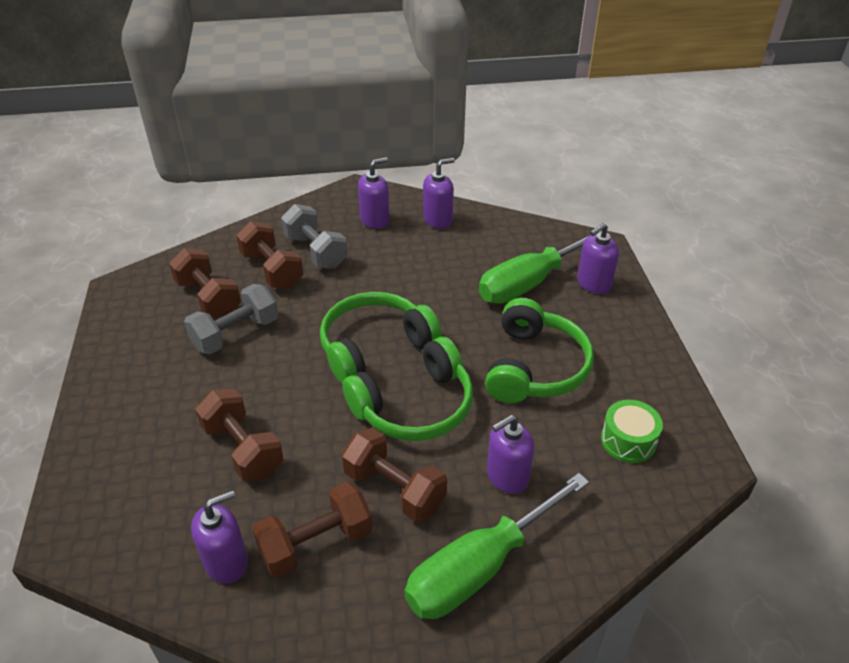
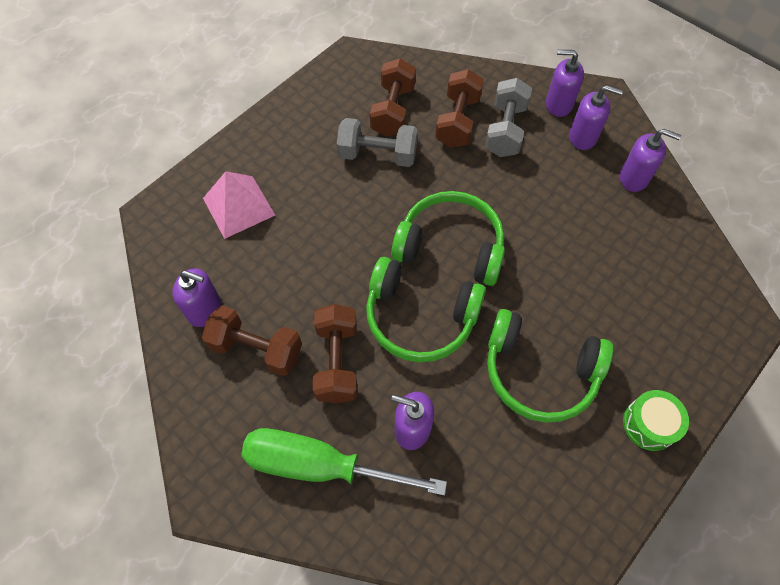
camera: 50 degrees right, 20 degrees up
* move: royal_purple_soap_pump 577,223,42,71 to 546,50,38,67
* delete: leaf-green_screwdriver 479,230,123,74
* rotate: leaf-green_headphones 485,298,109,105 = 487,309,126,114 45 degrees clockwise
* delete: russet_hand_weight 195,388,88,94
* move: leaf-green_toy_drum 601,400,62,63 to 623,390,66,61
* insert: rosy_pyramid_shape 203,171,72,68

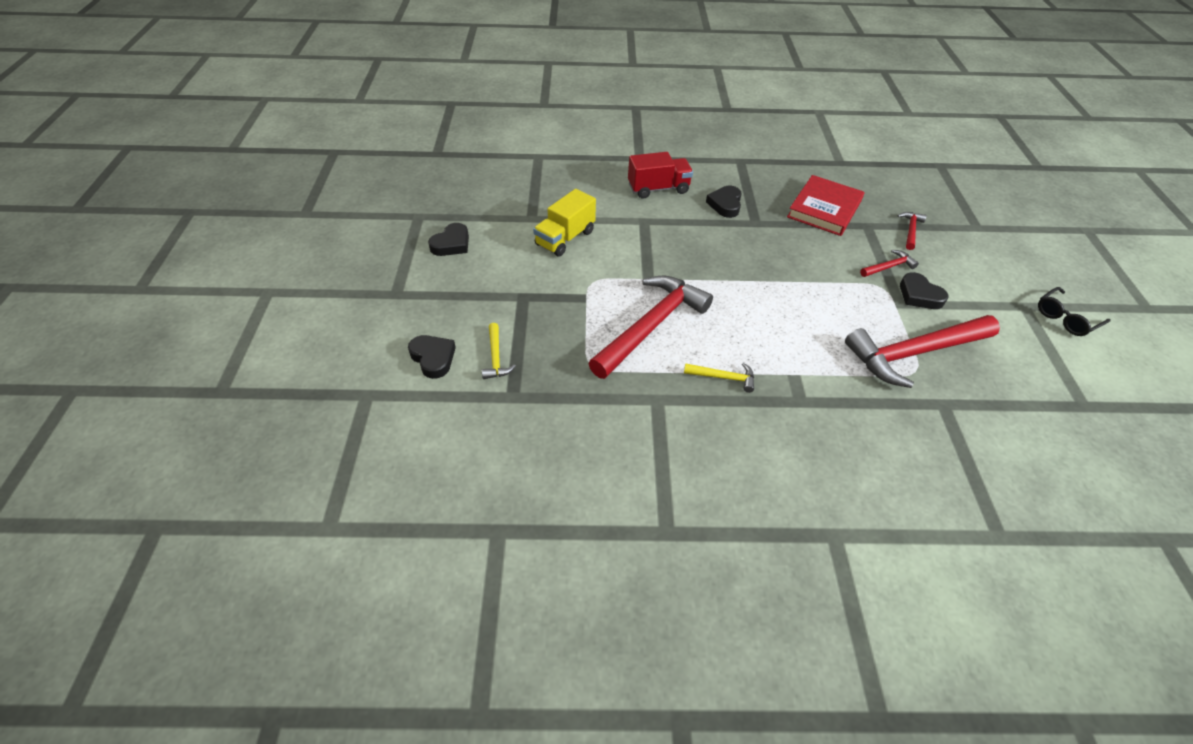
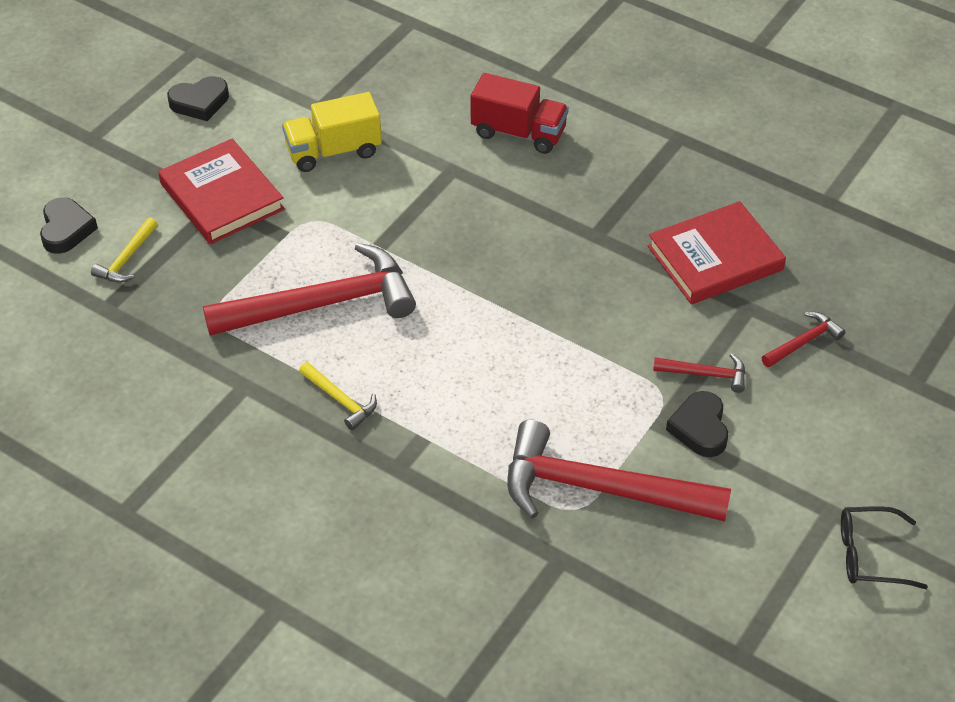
camera: 35 degrees right, 0 degrees up
* delete: black_heart_shape 706,186,36,32
* insert: scarlet_hardcover 158,139,127,105

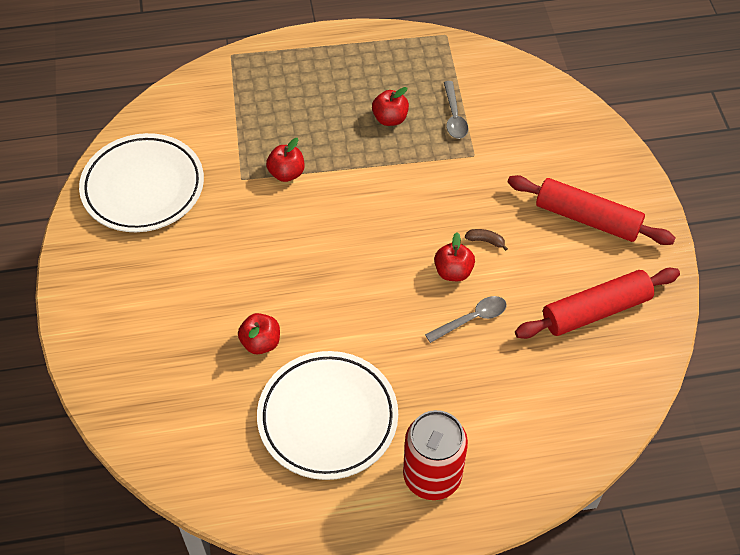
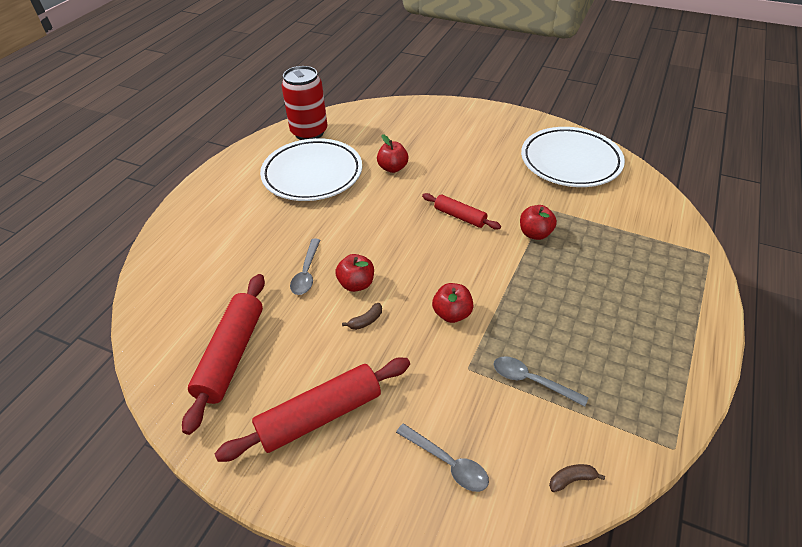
camera: 125 degrees right, 10 degrees down
* move: scarlet_apple_fruit 372,87,37,39 to 432,283,42,40
* move: scarlet_soda_can 403,410,65,90 to 281,66,46,74
* insert: scarlet_pastry_roller 422,193,79,37
* insert: grey_teaspoon 396,423,93,69
* insert: russet_banana 549,464,56,28

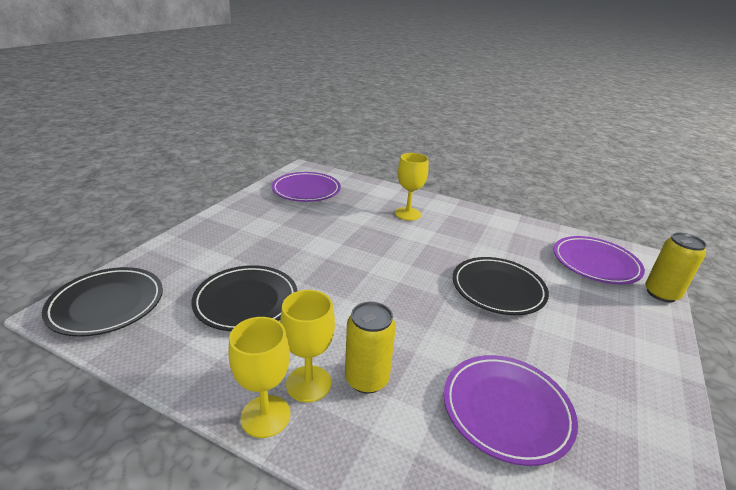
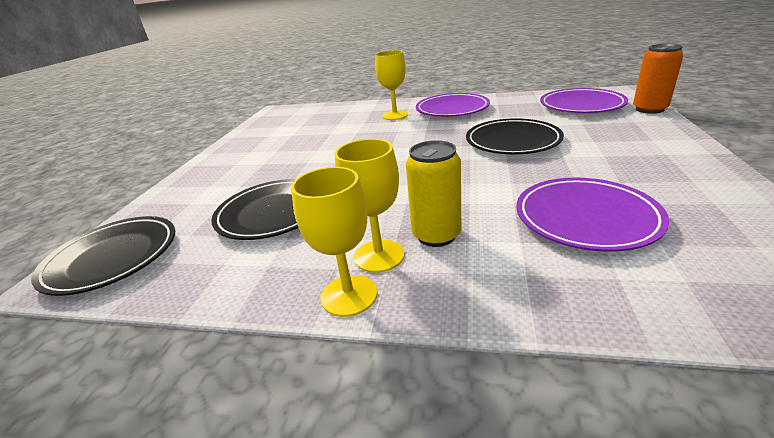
camera: 10 degrees left, 0 degrees up
* move: royal_purple_dinner_plate 272,172,69,30 to 416,93,74,24
* recolor: bright_yellow_soda_can 645,233,62,69 to bright_orange_soda_can 633,44,50,70

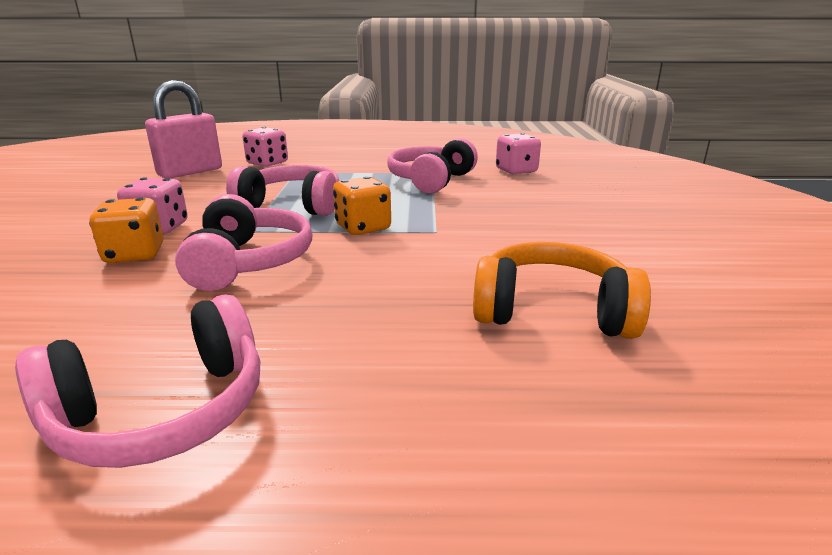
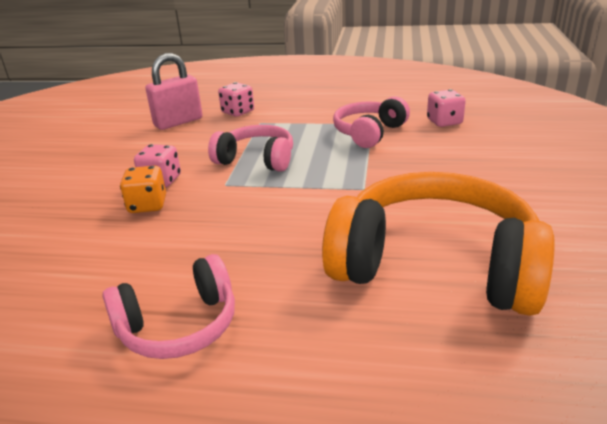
camera: 10 degrees right, 5 degrees up
* delete: bright_orange_die 333,176,58,59
* delete: rosy_headphones 175,194,137,97
* resize: bright_orange_headphones 473,242,178,97 = 322,172,233,144 x1.79

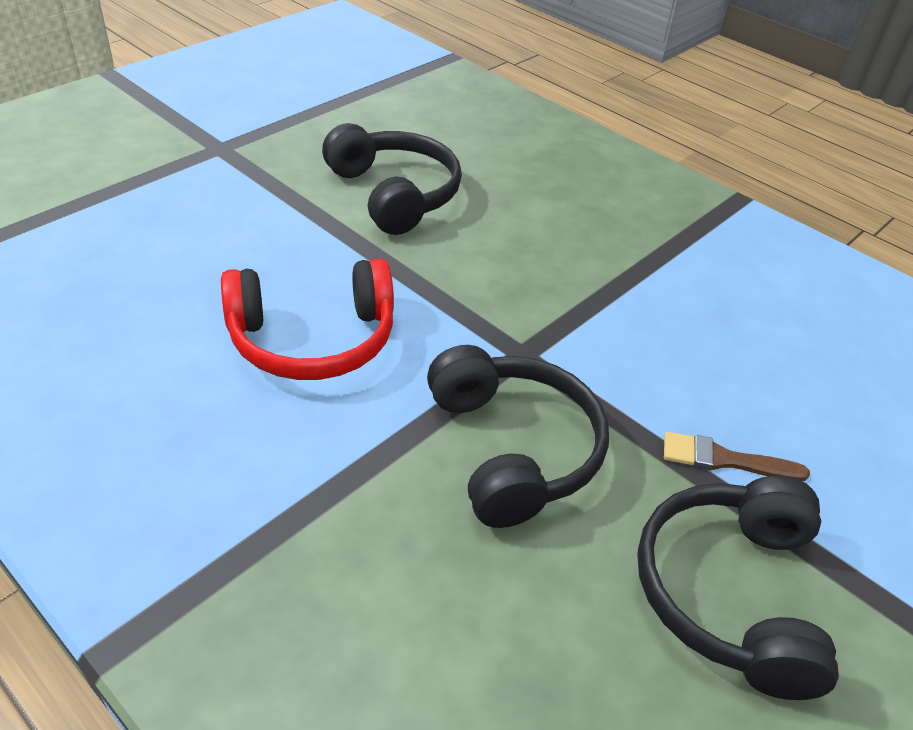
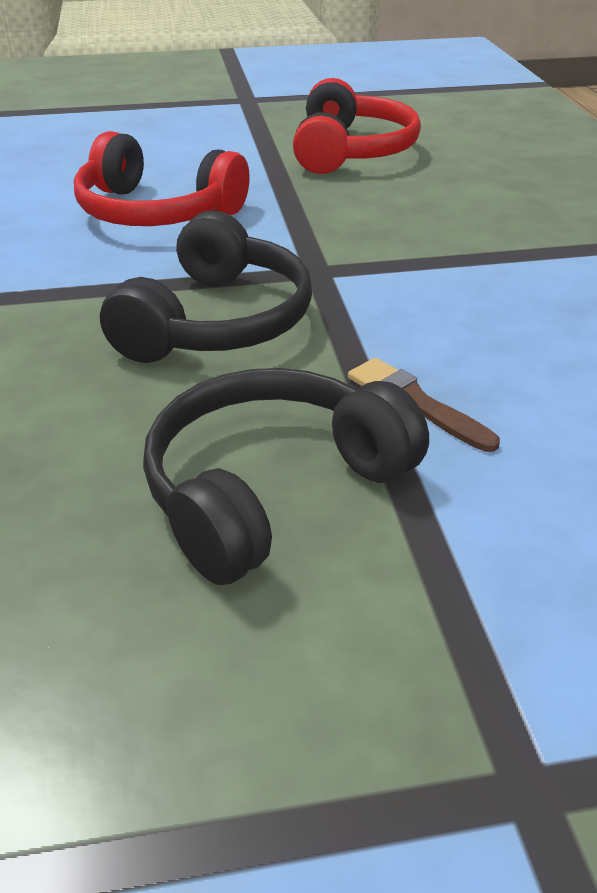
camera: 40 degrees right, 5 degrees down
* recolor: black_headphones 322,123,140,112 to scarlet_headphones 293,78,128,96

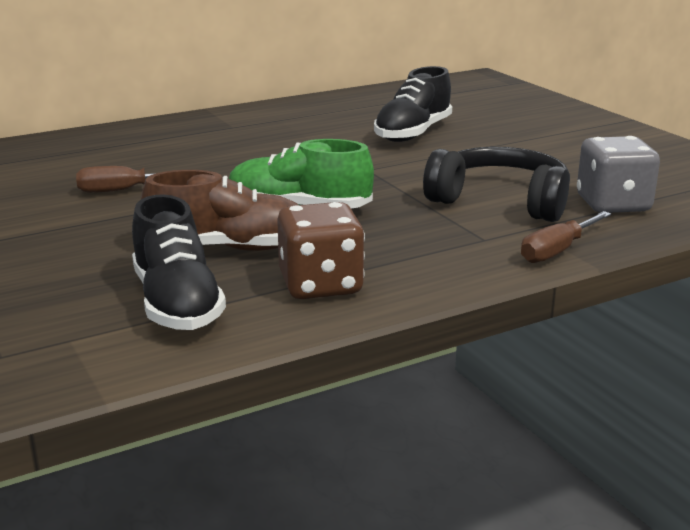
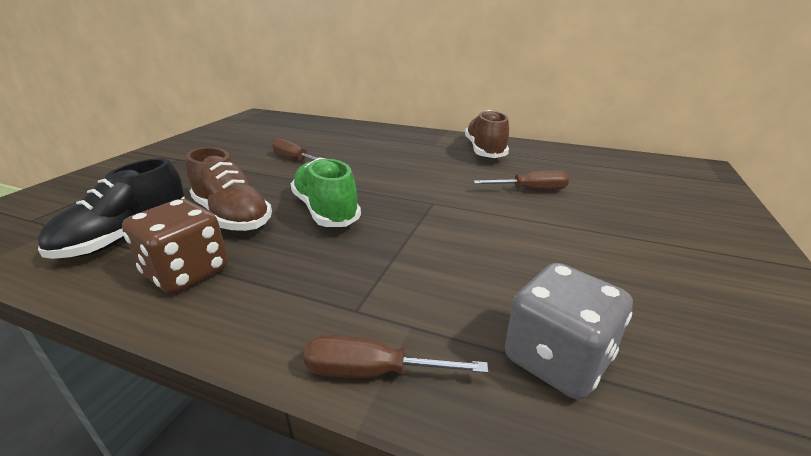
camera: 50 degrees right, 5 degrees up
* replace: black_lace-up_shoe 374,66,78,76 to russet_screwdriver 474,171,95,19
* delete: black_headphones 423,147,147,75
* insert: russet_lace-up_shoe 465,110,44,48

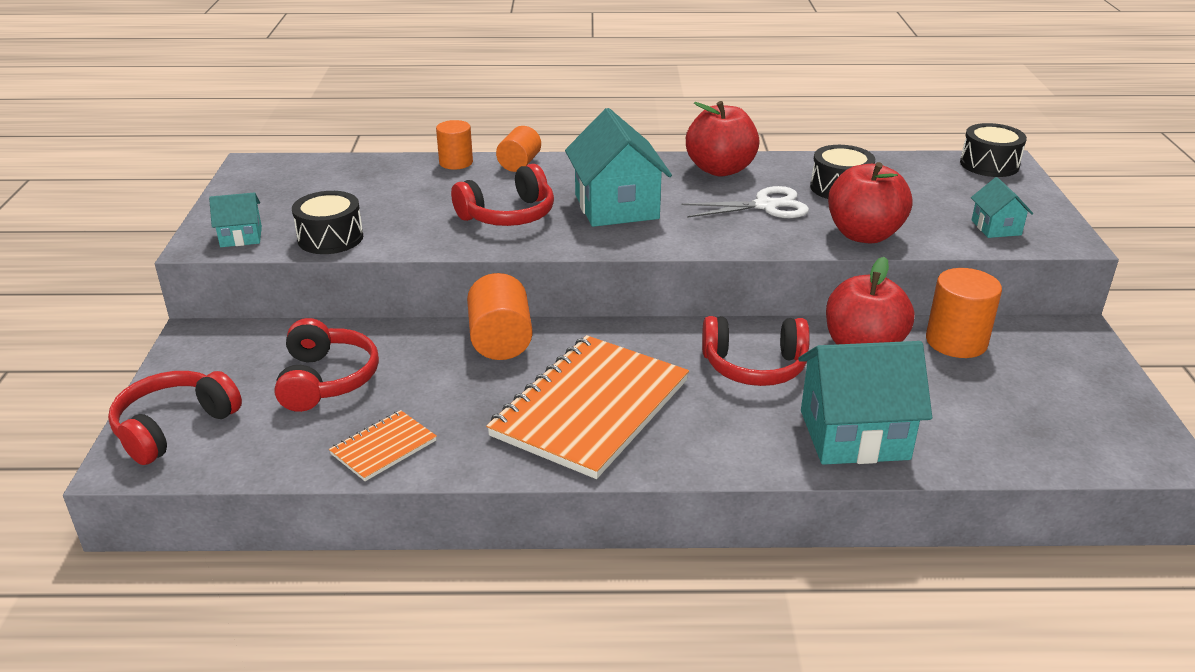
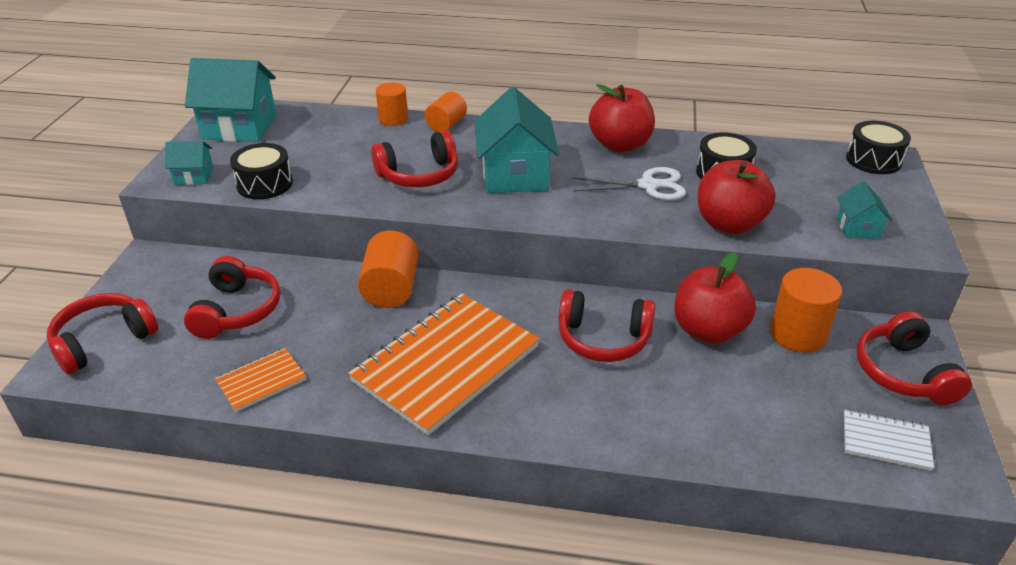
camera: 10 degrees right, 5 degrees up
* move: turquoise_house 798,341,134,124 to 185,58,91,84
* insert: scarlet_headphones 856,311,116,94
* insert: snow-white_notebook 844,409,90,62

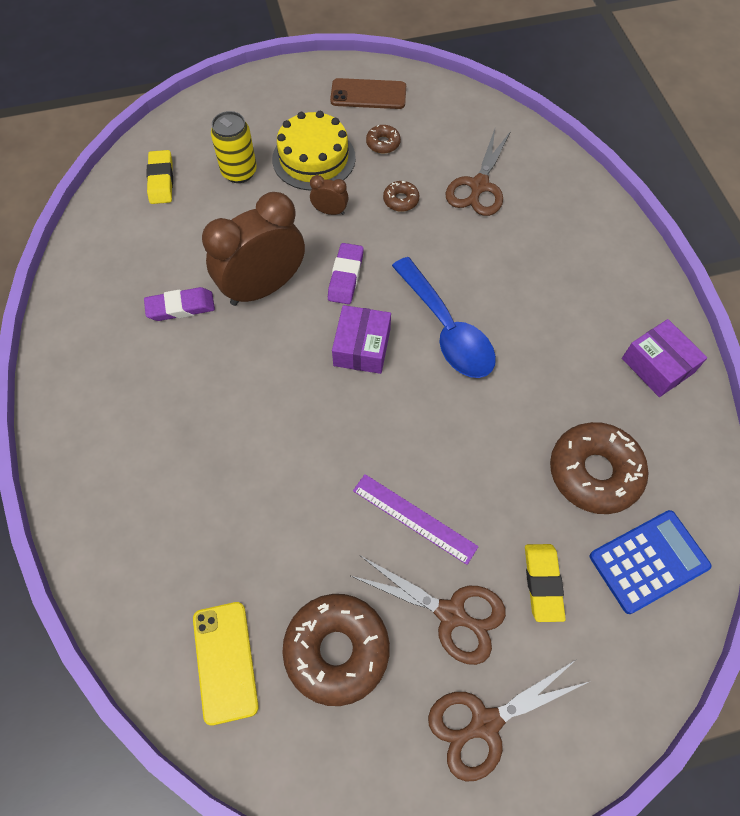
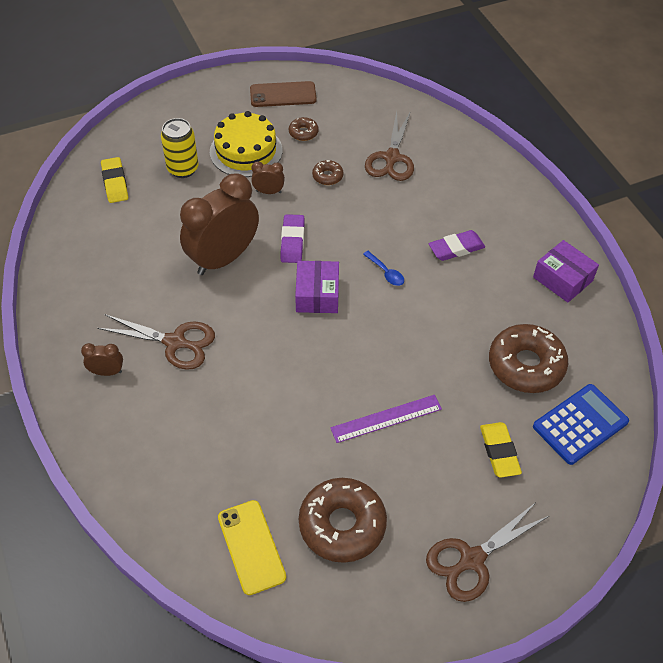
camera: 10 degrees left, 10 degrees down
* resize: cobalt_teaspoon 392,257,104,121 = 363,251,41,35 x0.41
* move: royal_purple_gum_eraser 144,287,71,34 to 429,230,56,31
* rotate: royal_purple_straightedge 353,474,126,91 = 330,395,112,48 45 degrees counterclockwise
* move: russet_scissors 351,556,155,109 to 97,314,118,56
* insert: russet_bedside_clock 81,343,42,33

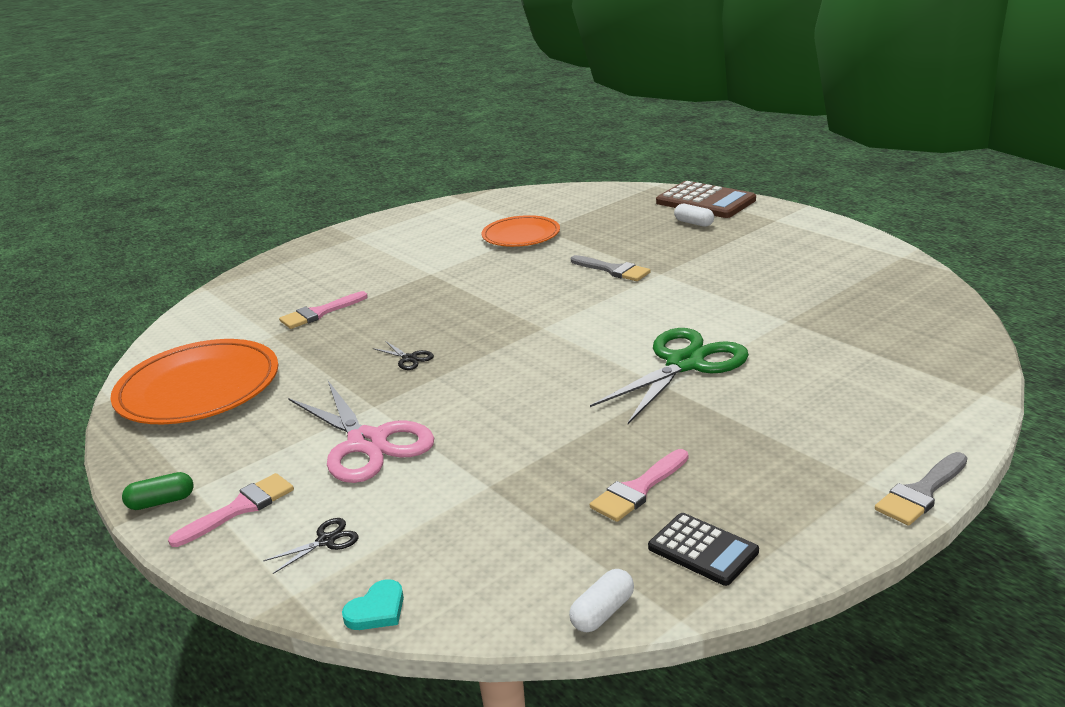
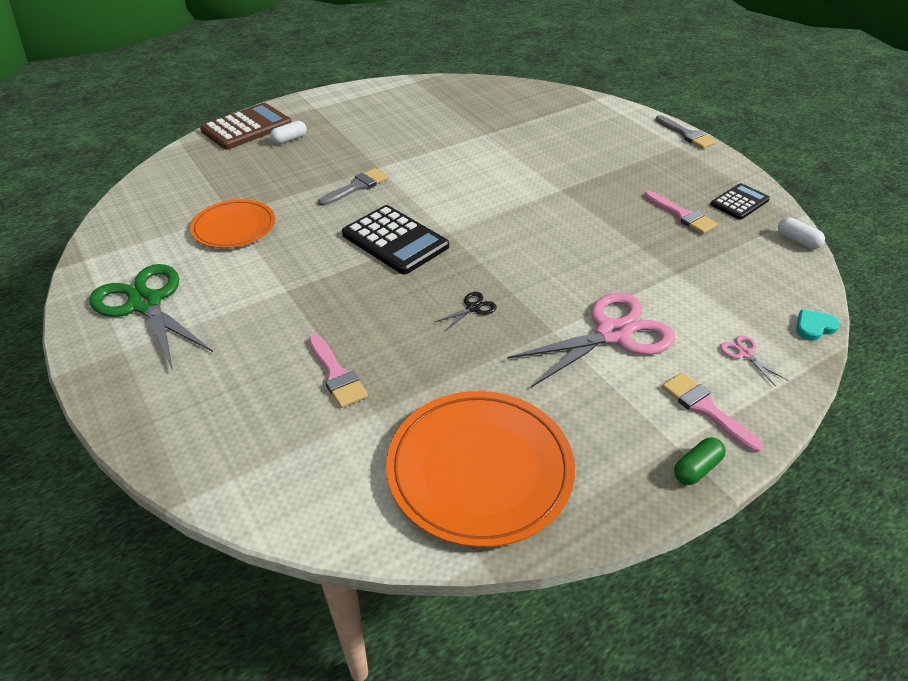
camera: 85 degrees left, 15 degrees up
* move: leaf-green_scissors 590,328,159,96 to 89,264,124,106
* rotate: leaf-green_capsule 122,472,72,38 = 674,437,52,48 60 degrees clockwise
* recolor: black_scissors 263,518,95,56 to rosy_scissors 720,335,68,52
* rotate: turquoise_heart_shape 342,579,62,51 = 796,310,44,31 75 degrees counterclockwise
* insert: black_calculator 342,205,107,69

